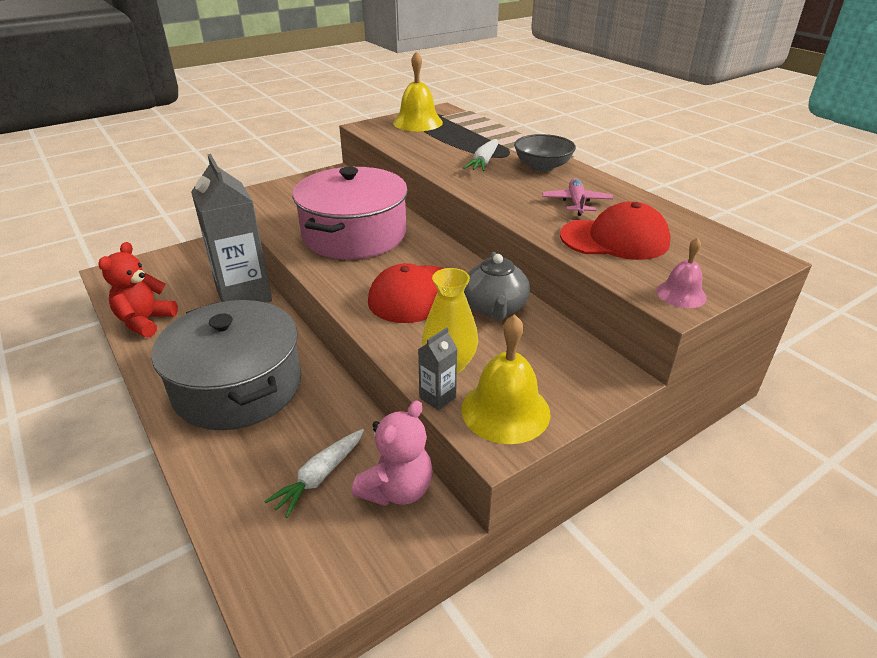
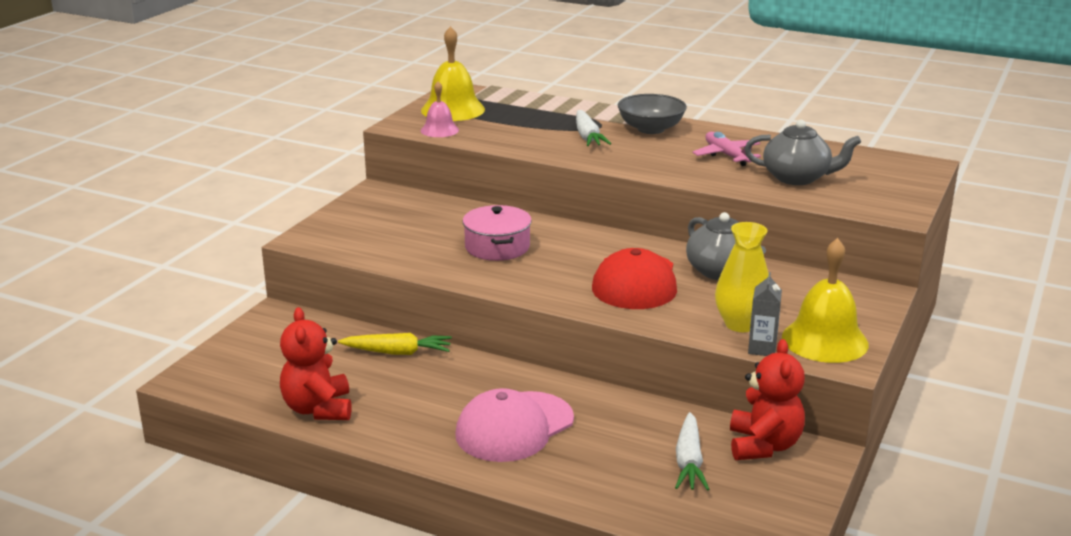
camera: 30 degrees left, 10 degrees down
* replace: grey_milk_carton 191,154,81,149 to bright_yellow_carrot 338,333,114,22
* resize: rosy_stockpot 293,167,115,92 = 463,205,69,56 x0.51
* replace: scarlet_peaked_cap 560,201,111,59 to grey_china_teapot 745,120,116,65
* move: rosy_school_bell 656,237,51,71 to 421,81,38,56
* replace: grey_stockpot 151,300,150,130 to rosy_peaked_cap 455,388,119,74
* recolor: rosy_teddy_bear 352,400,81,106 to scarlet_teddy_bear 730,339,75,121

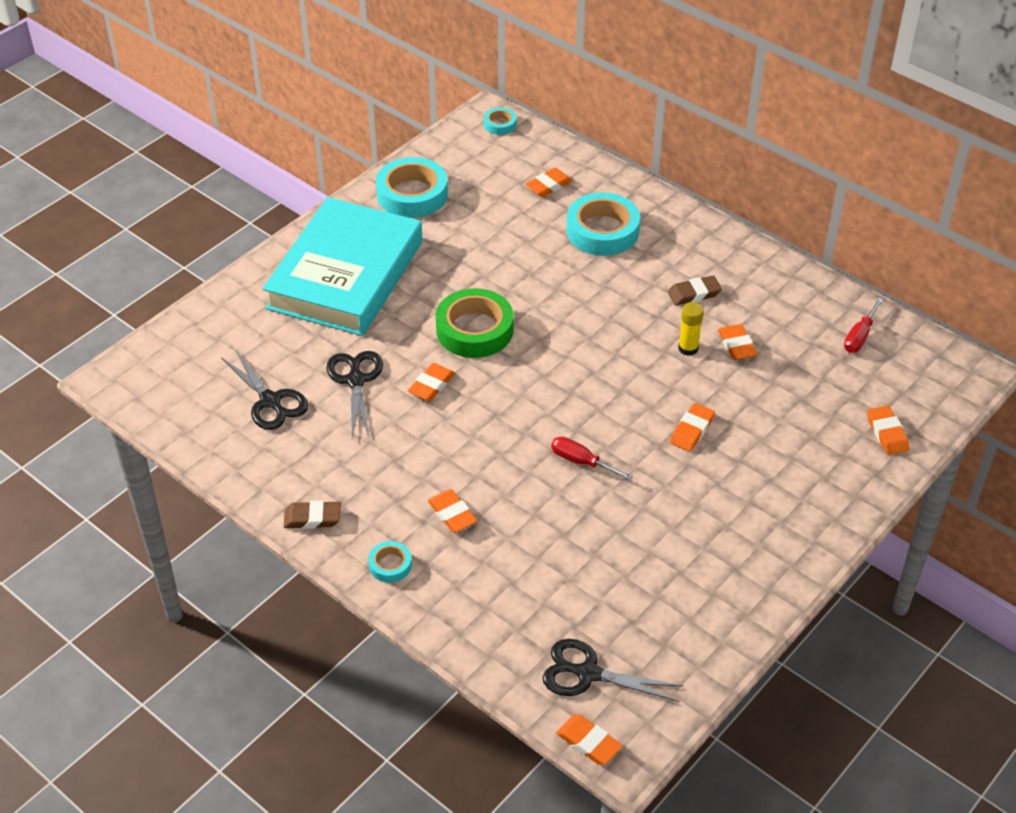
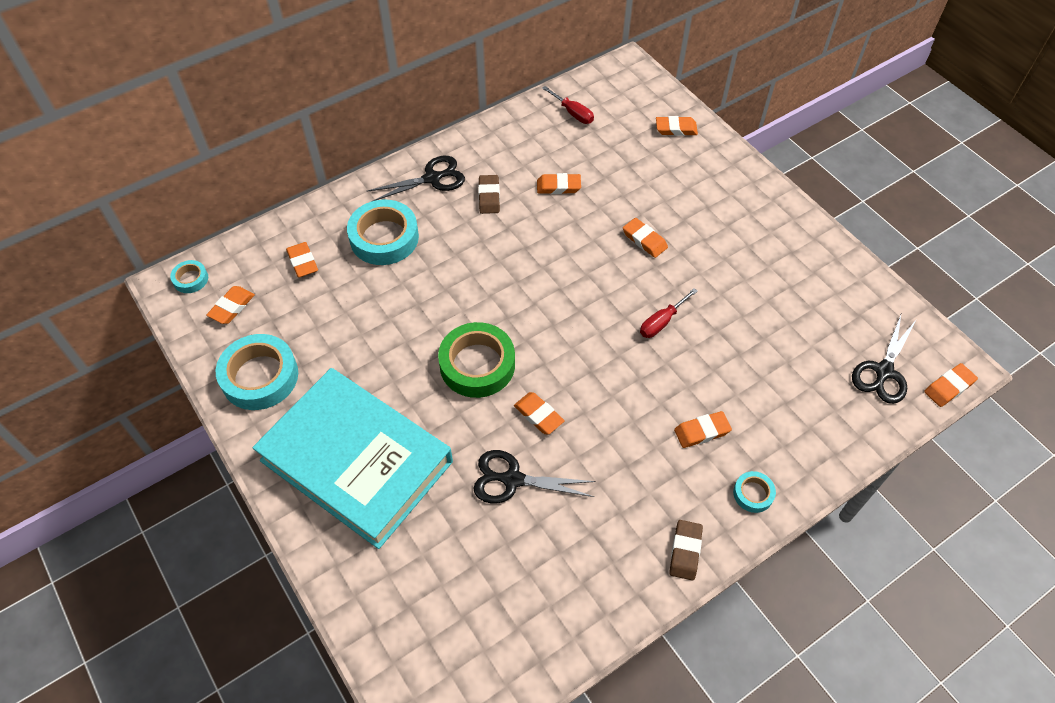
camera: 75 degrees left, 10 degrees up
* delete: bright_yellow_glue_stick 678,302,26,54
* move: black_scissors 221,349,87,81 to 367,156,98,46
* insert: bright_orange_gum_eraser 207,286,48,38

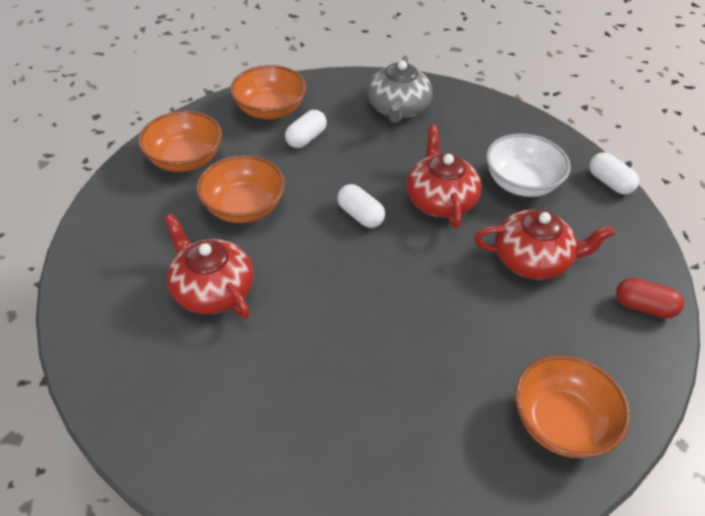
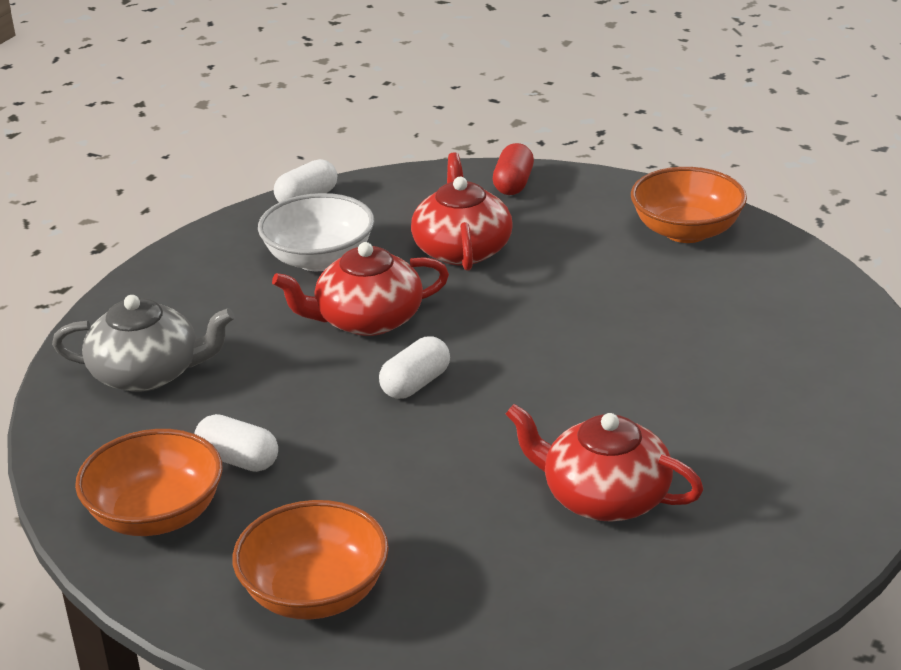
camera: 95 degrees left, 15 degrees down
* delete: bright_orange_serving_bowl 197,155,88,68
* rotate: scarlet_china_teapot 164,213,90,106 = 506,404,198,118 75 degrees clockwise

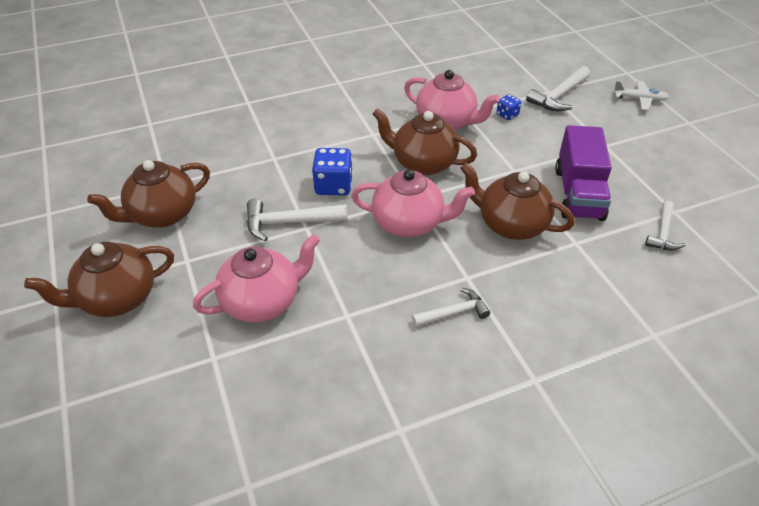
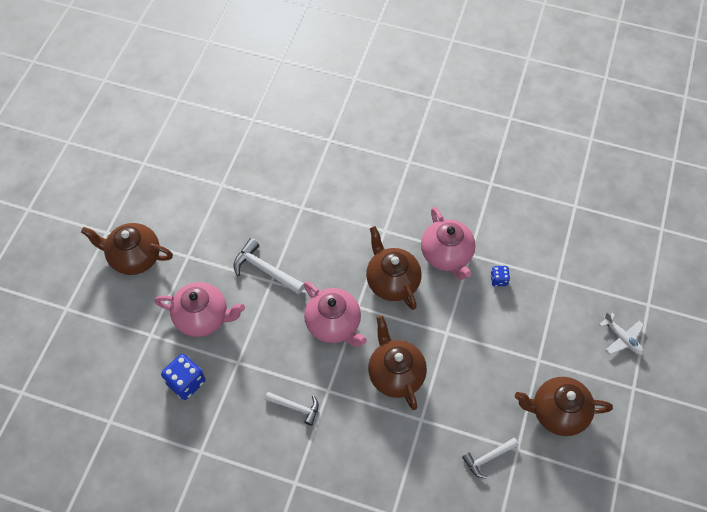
camera: 40 degrees right, 15 degrees up
* delete: snow-white_claw_hammer 526,66,64,45
* delete: royal_purple_truck 555,125,57,96
* move: cobalt_die 312,148,41,48 to 161,354,44,46
* move: russet_china_teapot 87,160,123,68 to 515,377,98,59

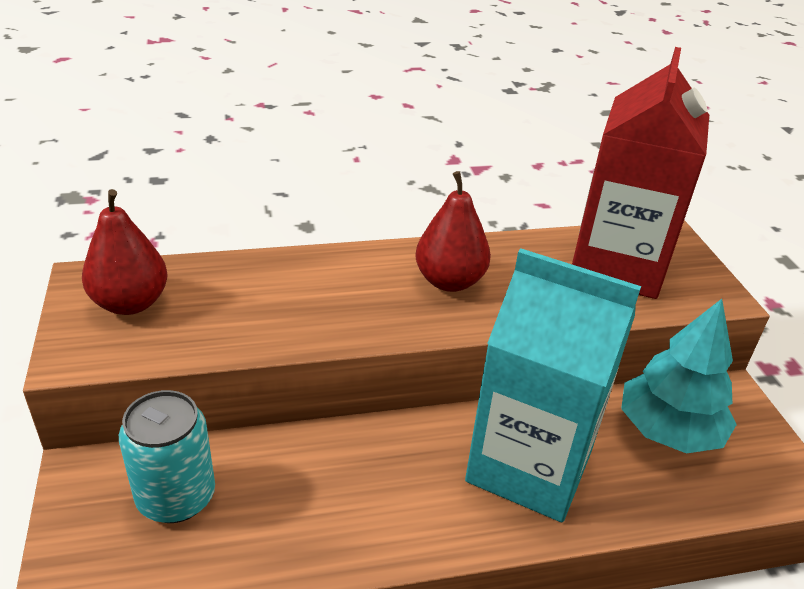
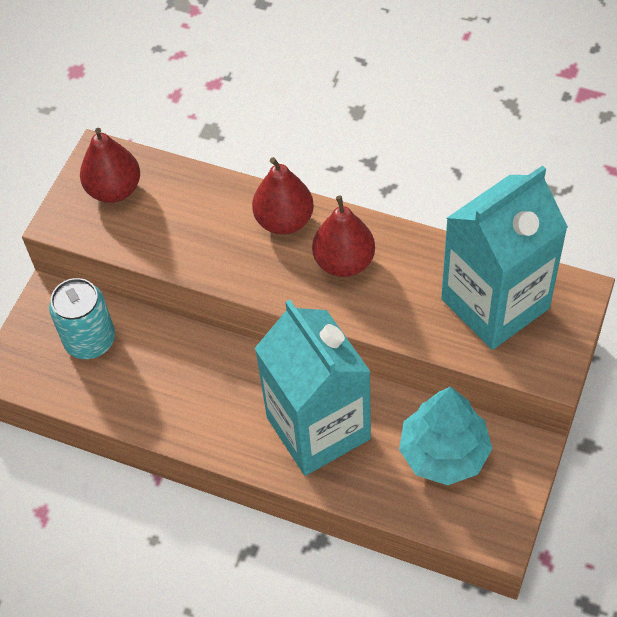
camera: 40 degrees right, 20 degrees up
* recolor: scarlet_milk_carton 572,47,137,252 to turquoise_milk_carton 441,165,127,185
* insert: scarlet_pear_fruit 252,157,62,78

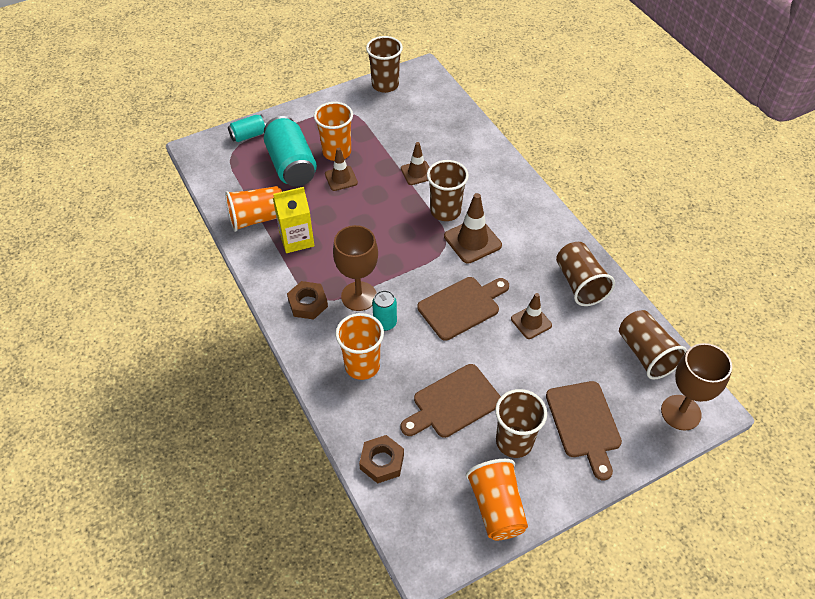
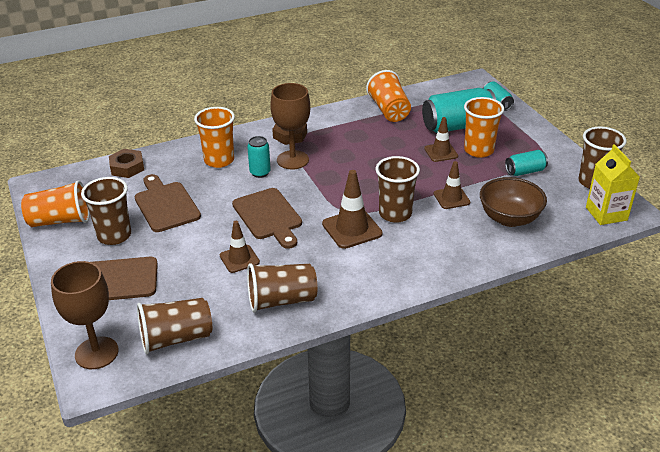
camera: 95 degrees right, 15 degrees down
* move: bright_yellow_milk_carton 273,187,41,66 to 586,144,54,81
* insert: turquoise_soda_can 505,150,43,26
* insert: russet_serving_bowl 480,177,67,50

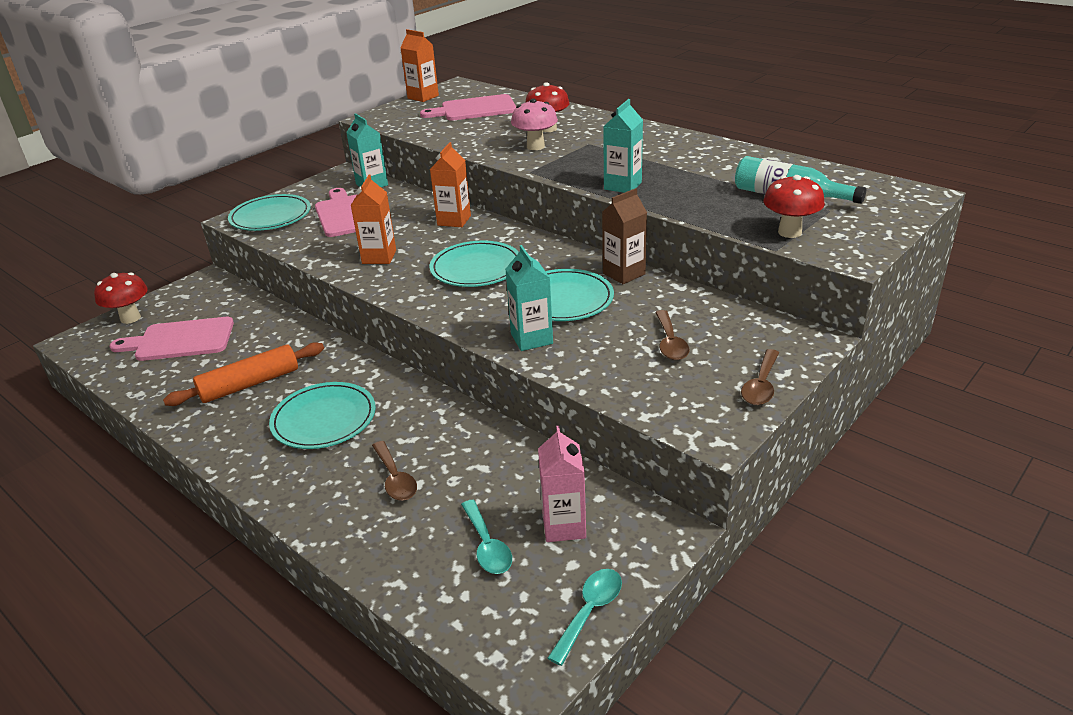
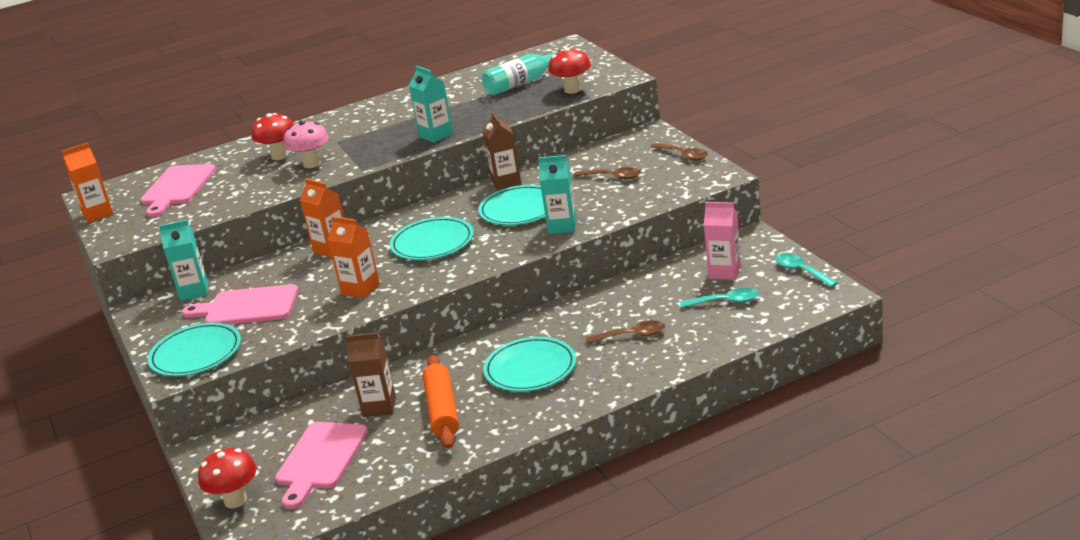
camera: 65 degrees left, 5 degrees down
* insert: russet_milk_carton 346,333,50,84

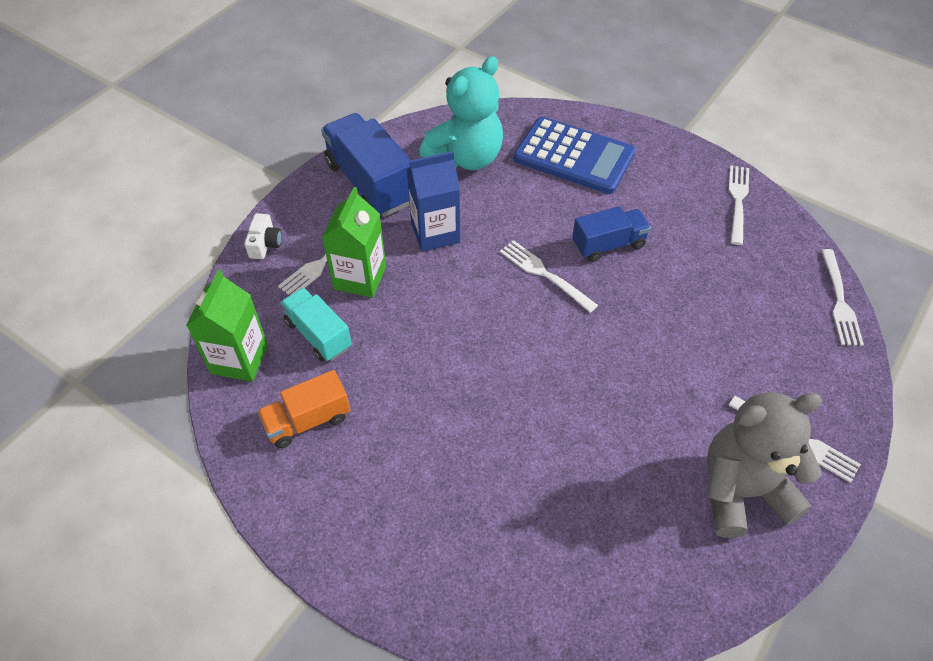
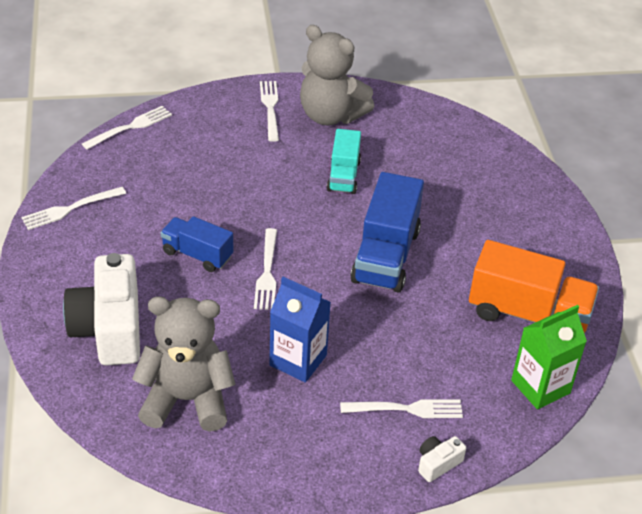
camera: 135 degrees left, 10 degrees down
* recolor: turquoise_teddy_bear 420,56,83,114 to grey_teddy_bear 132,296,103,136
* move: cobalt_truck 321,113,90,104 to 350,172,74,121
* replace: cobalt_calculator 514,116,122,78 to snow-white_photo_camera 63,253,77,112
* delete: leaf-green_milk_carton 322,187,64,111
* move: turquoise_truck 280,288,72,73 to 327,129,34,65
* resize: bright_orange_truck 257,370,93,78 = 469,240,130,93 x1.66

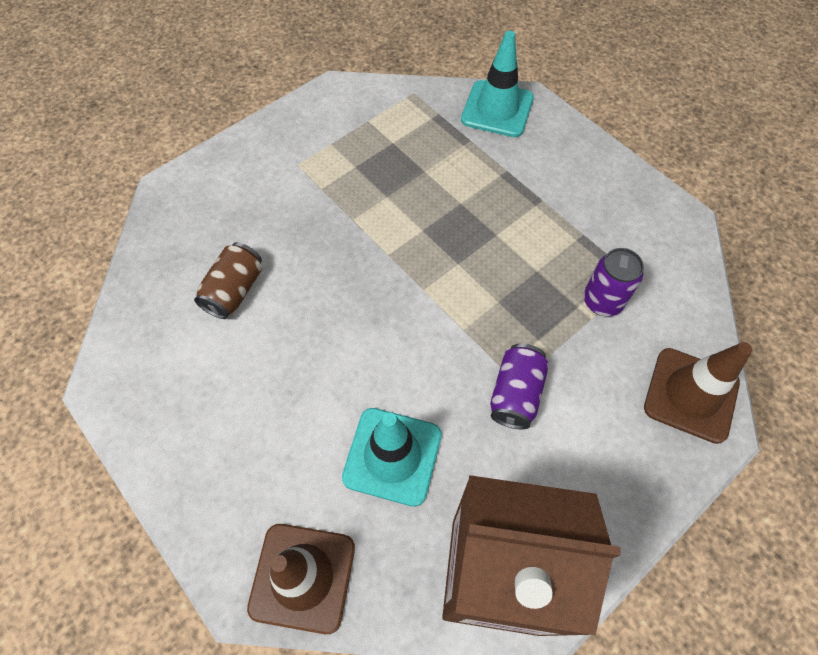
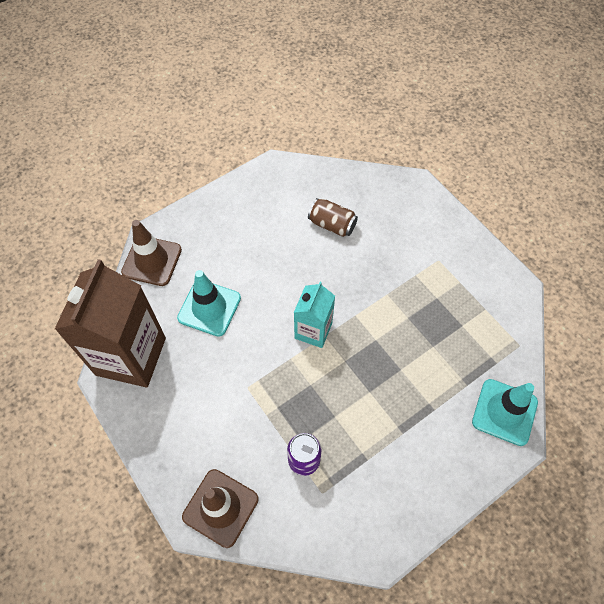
camera: 95 degrees right, 0 degrees up
* delete: royal_purple_soda_can 490,343,59,86
* insert: turquoise_milk_carton 294,282,41,66

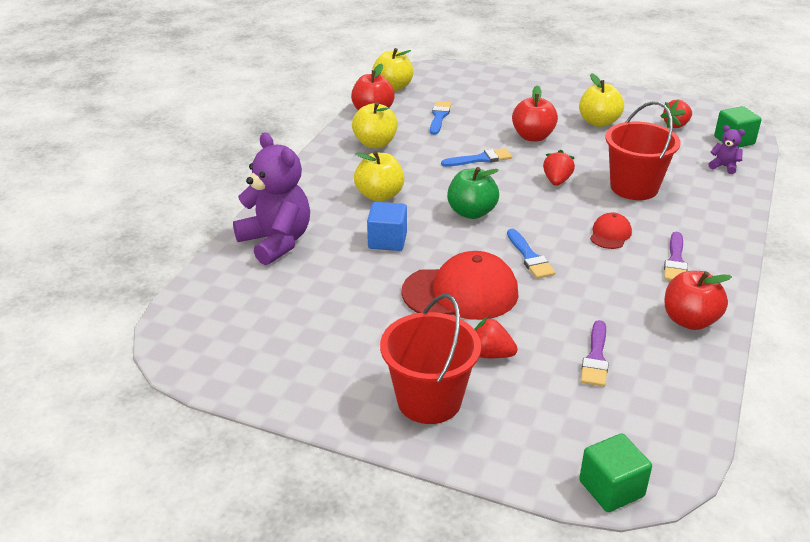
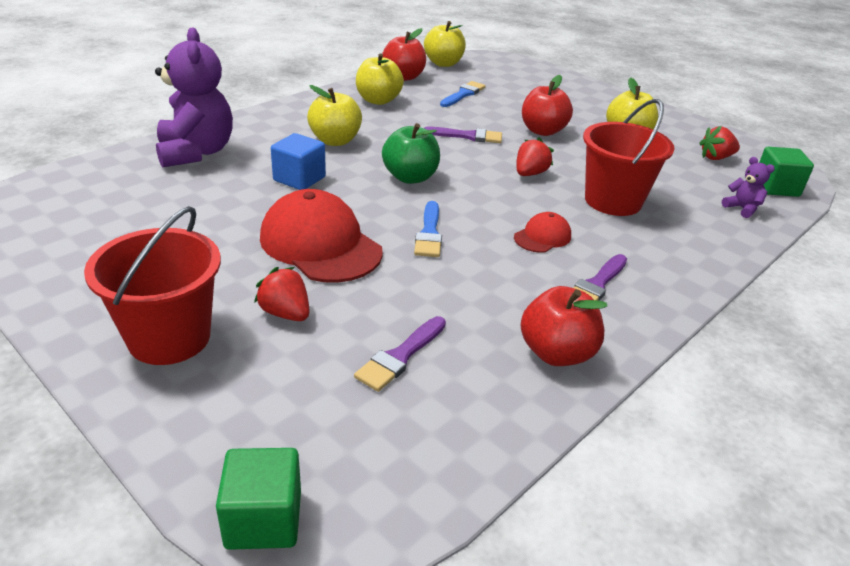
camera: 20 degrees right, 0 degrees up
* recolor: cobalt_paintbrush 441,148,71,19 to royal_purple_paintbrush 424,127,78,16
* rotate: scarlet_peaked_cap 401,251,117,69 = 260,189,123,94 150 degrees counterclockwise

